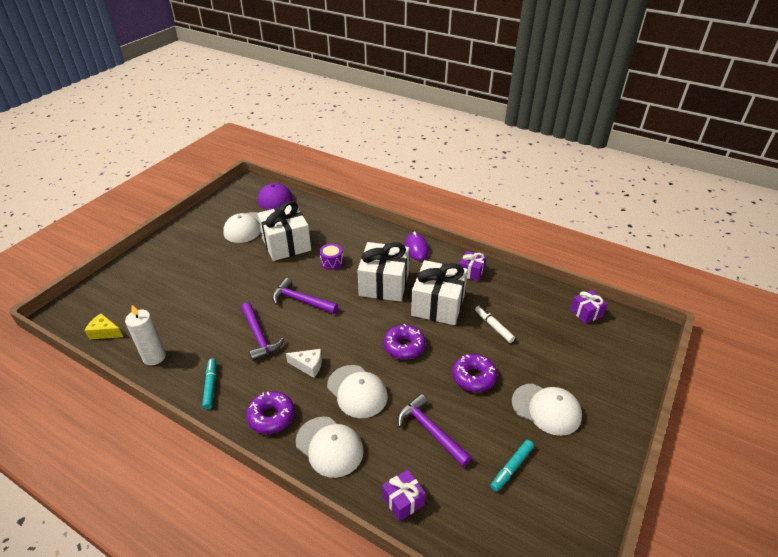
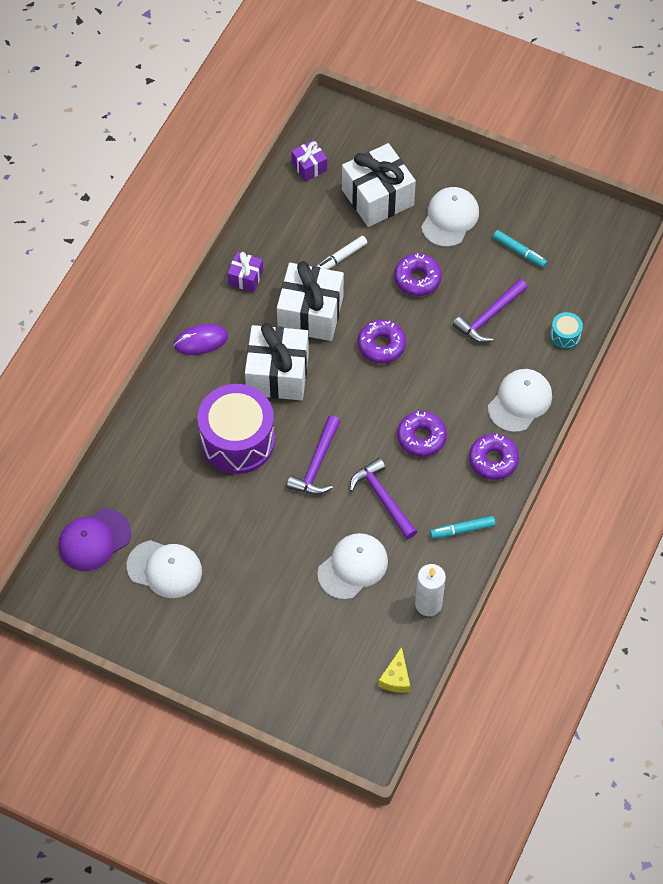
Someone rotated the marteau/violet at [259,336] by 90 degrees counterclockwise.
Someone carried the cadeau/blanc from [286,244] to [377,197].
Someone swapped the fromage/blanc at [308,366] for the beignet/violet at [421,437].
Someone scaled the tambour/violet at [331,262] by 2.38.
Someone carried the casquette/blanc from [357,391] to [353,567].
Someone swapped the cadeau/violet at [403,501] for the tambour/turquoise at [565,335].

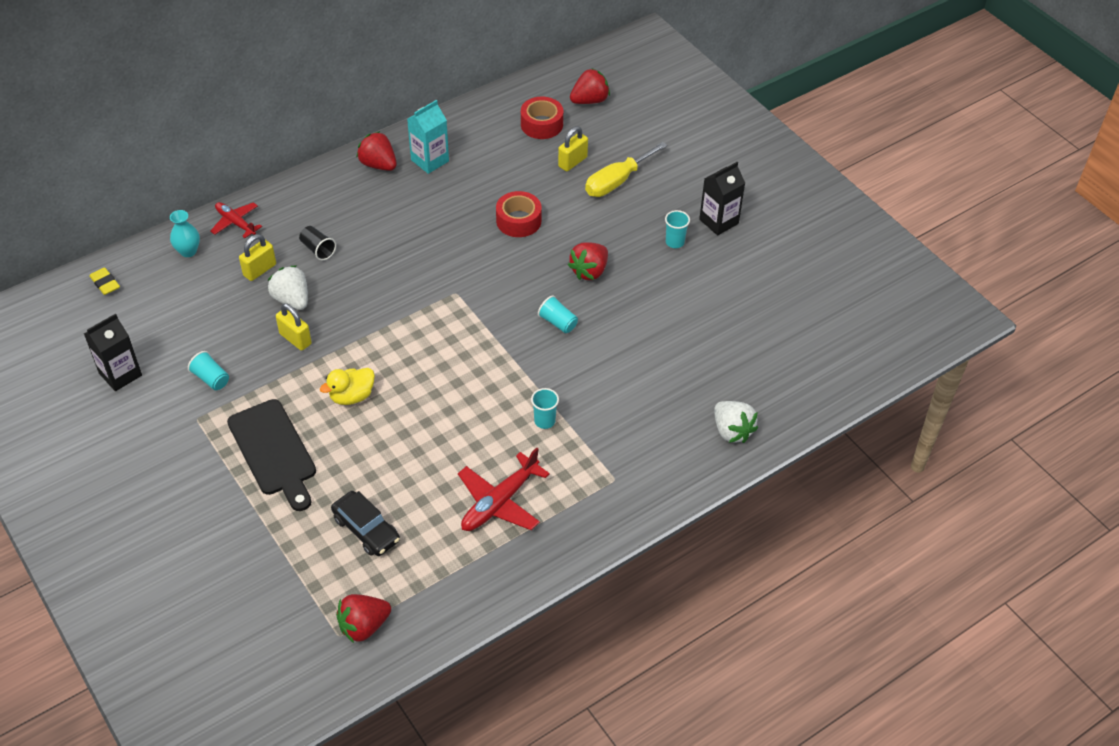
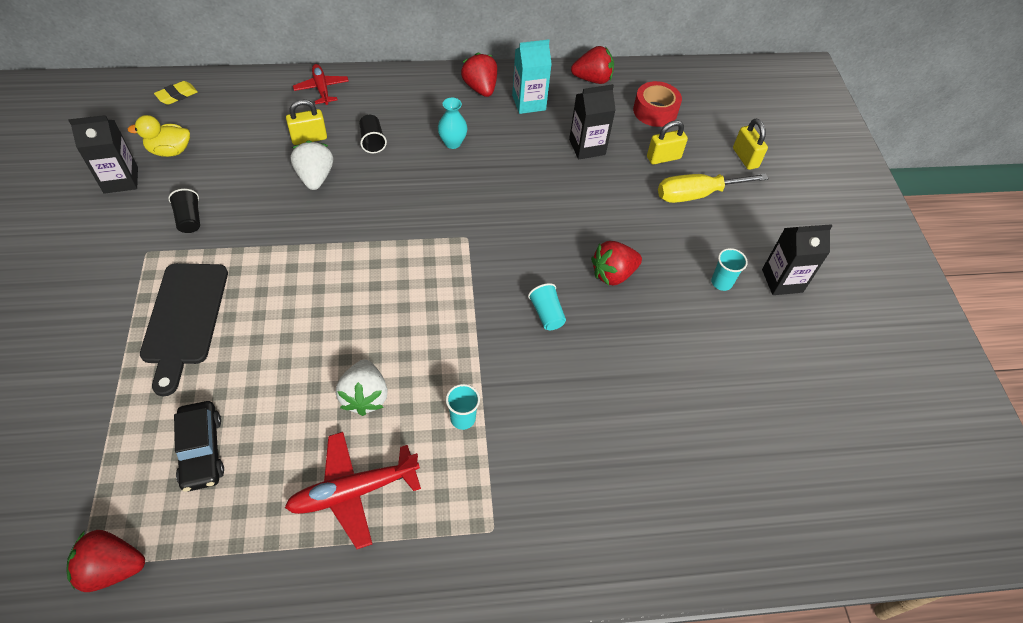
Someone rotated the gomme/jaune at [105,283] by 60 degrees clockwise.
Someone carried the vase/turquoise from [188,251] to [452,143].
Someone repainted the gobelet/turquoise at [211,379], which became the gobelet/noir at [189,219].
Someone carried the cadenas/jaune from [295,339] to [745,158].
Someone carried the canard/jaune from [352,396] to [170,151].
Someone took away the ruban adhésif/rouge at [518,221].
Someone carried the fraise/rouge from [590,100] to [592,79].
Someone carried the fraise/blanc from [732,431] to [364,396].
Someone put down the brique de lait/noir at [587,147].

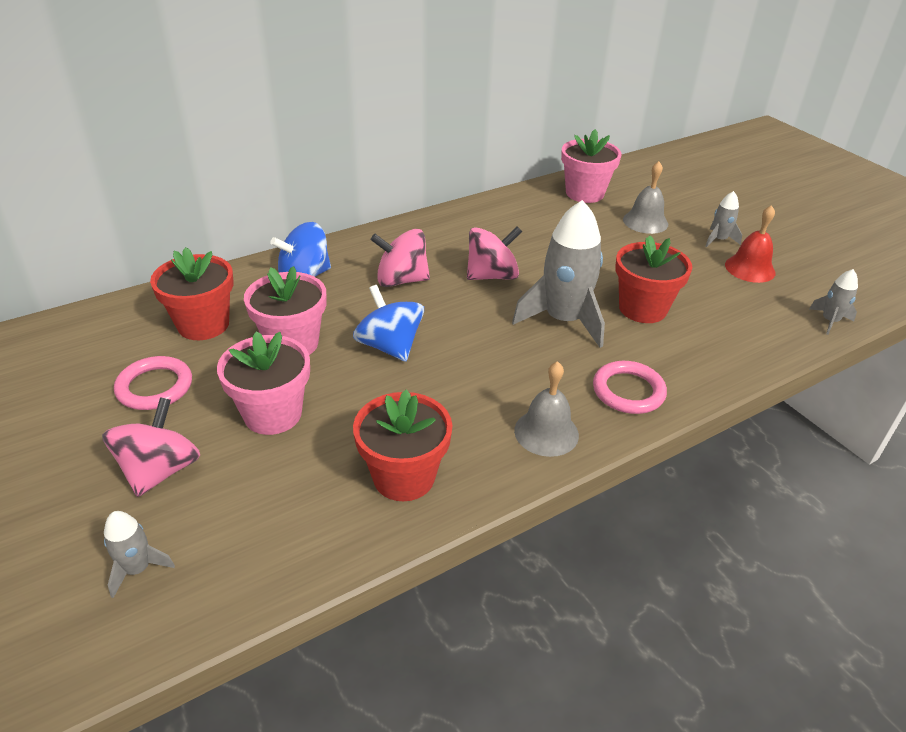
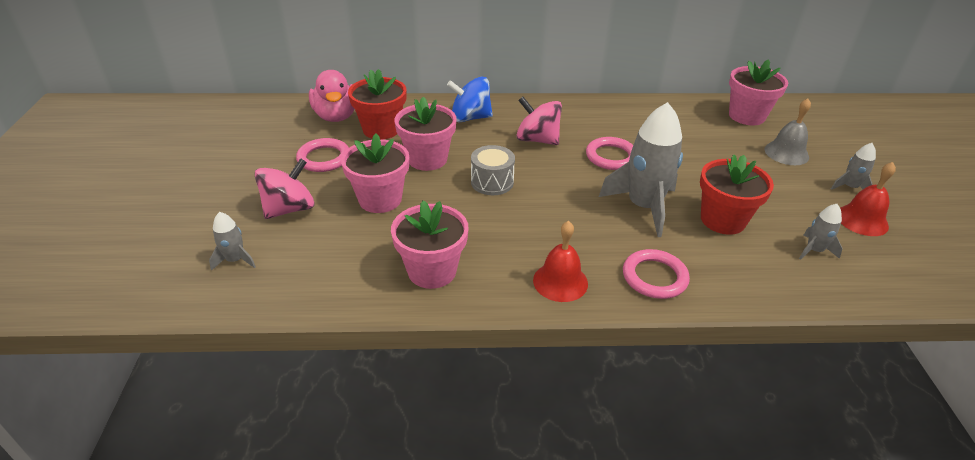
Someone swapped the toupie/bleu at [389,346] for the tambour/gris at [492,182].
Someone repainted the pot de fleurs/rouge at [404,477], which became the pot de fleurs/rose at [432,271].
Someone swapped the toupie/rose at [492,276] for the anneau/rose at [611,157].
Someone repainted the cloche/gris at [546,432], which became the cloche/rouge at [560,281].
Someone carried the fusée/gris from [829,321] to [814,250].
Someone put down the canard/rose at [336,116].

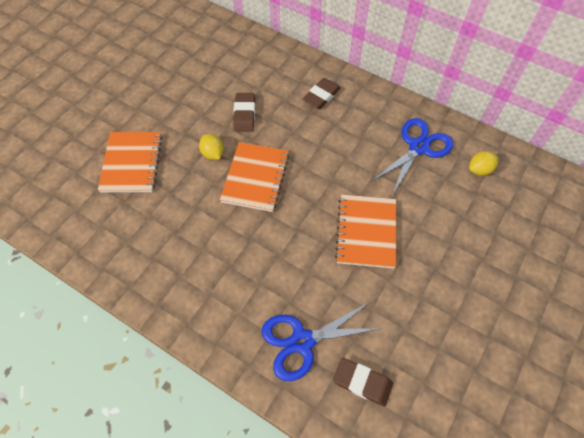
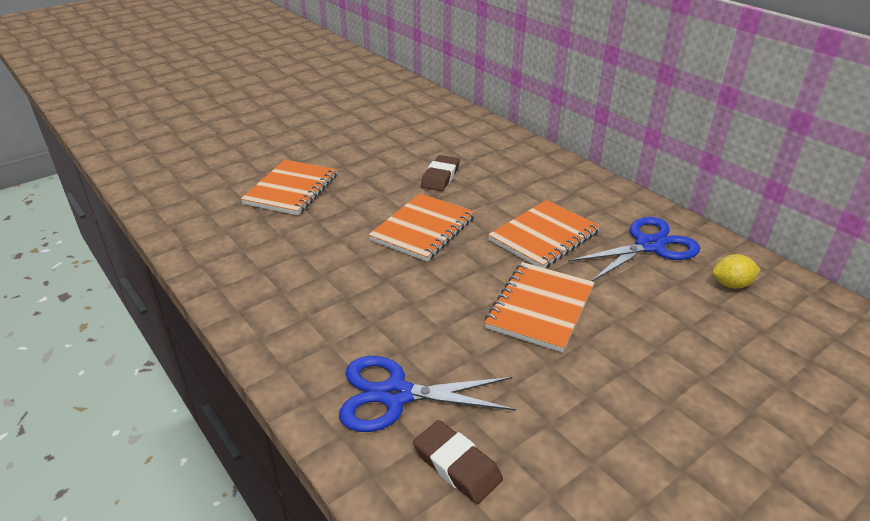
Someone took away the citron/jaune at [213,153].
Someone took away the gomme/marron at [321,96].
Someone put down the carnet/orange at [544,236].

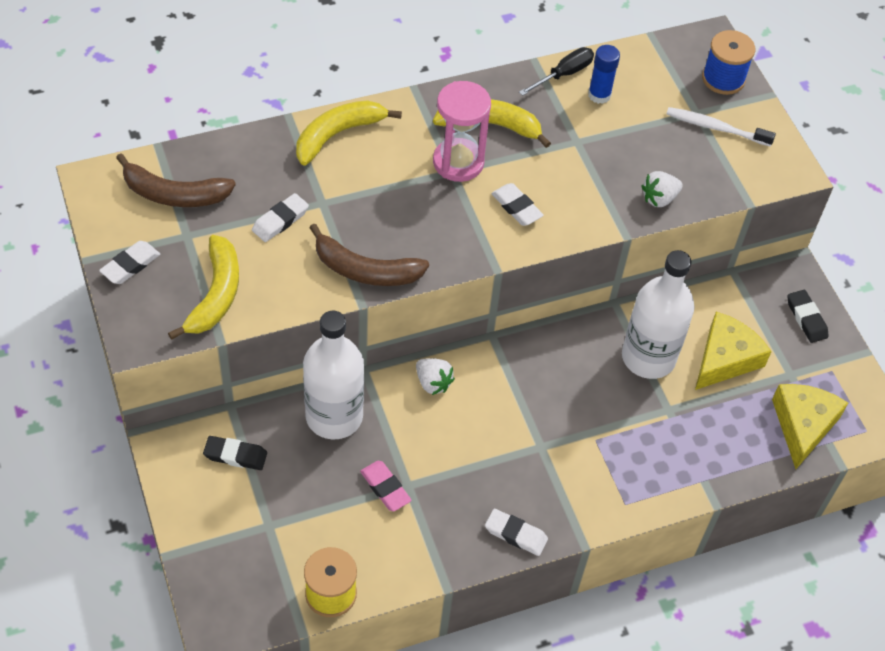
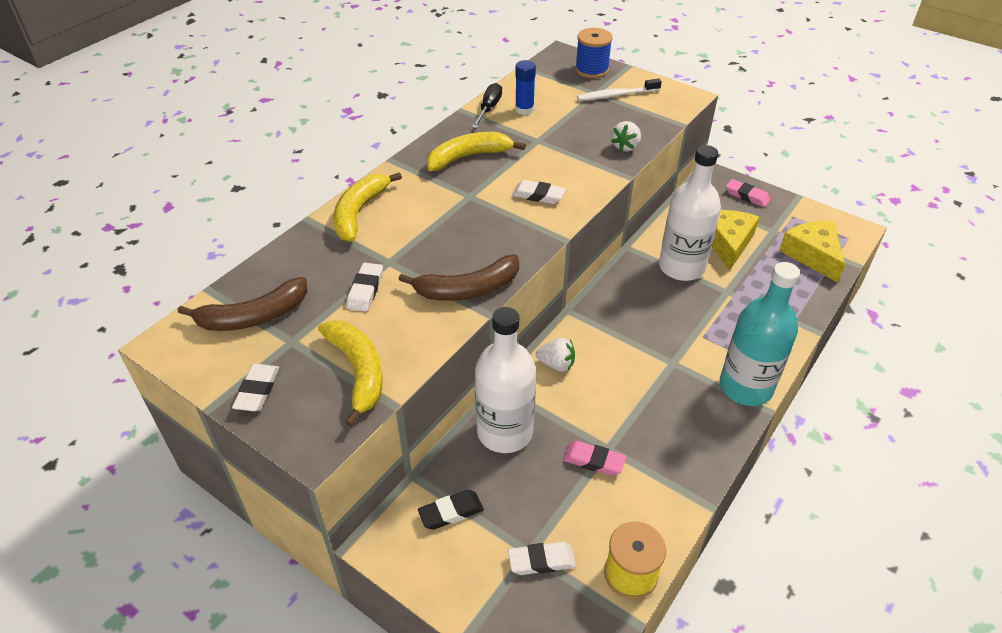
Someone took away the sablier/rose at [458,162].
Someone carried the gomme/blanc from [515,534] to [541,561].
Someone repainted the gomme/noir at [806,318], which became the gomme/rose at [747,196].
Someone put down the bouteille/turquoise at [745,387].

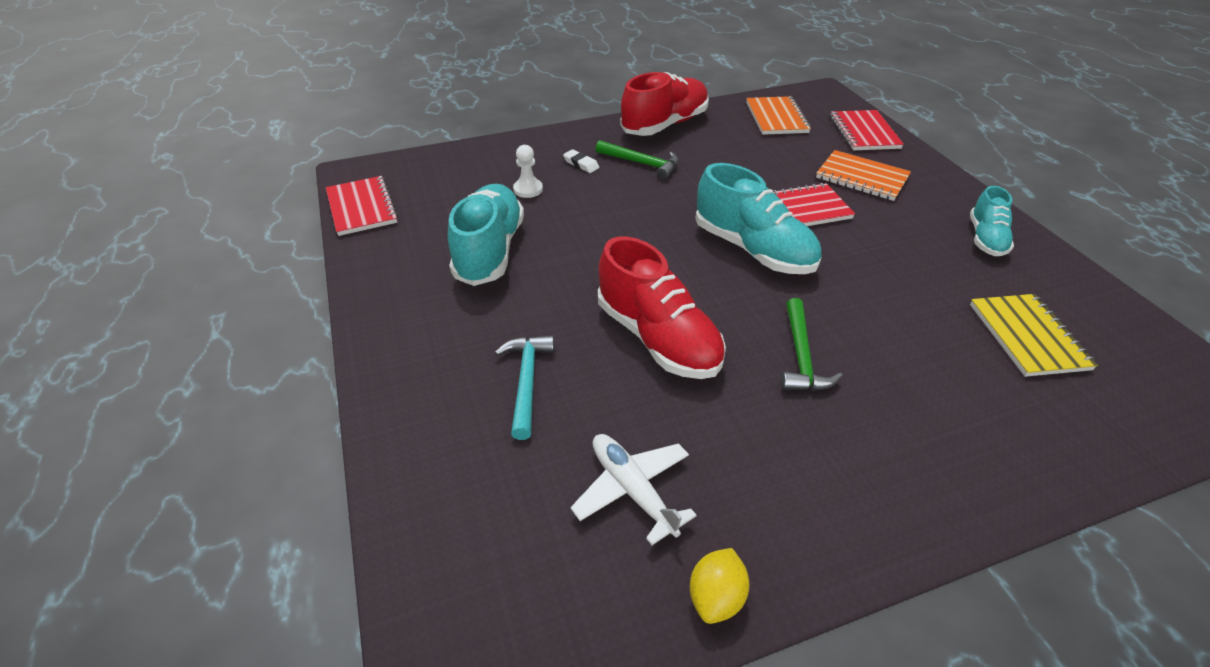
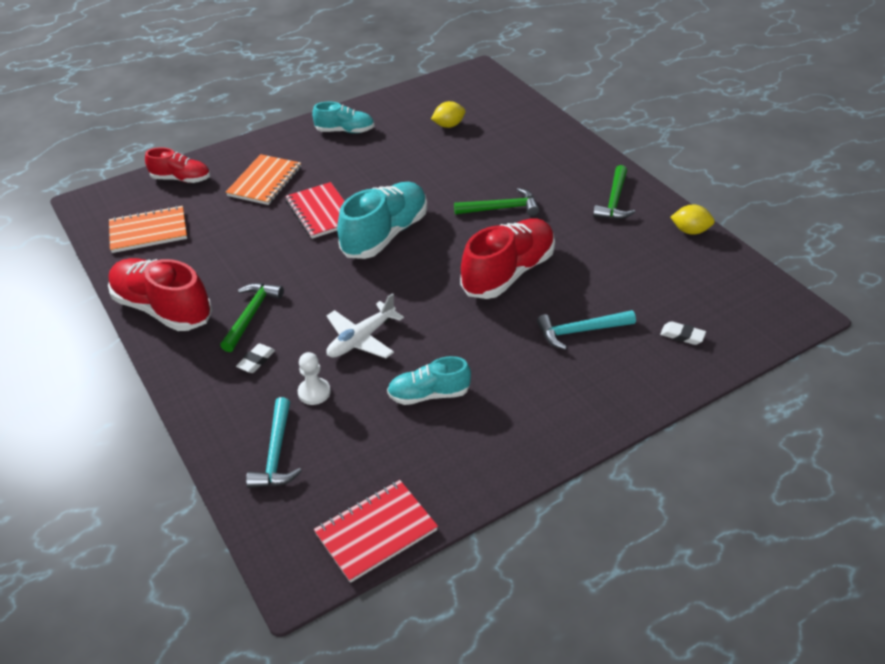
Someone scaled the chaussure/turquoise at [489,251] by 0.58.
Someone carried the avion/blanc from [632,490] to [361,339].
Someone swapped the carnet/rouge at [864,132] for the chaussure/rouge at [181,179].
Someone swapped the carnet/jaune at [1027,336] for the citron/jaune at [448,125].
Someone put down the marteau/turquoise at [276,453].
Someone put down the marteau/vert at [614,201].
Someone put down the gomme/blanc at [682,336].

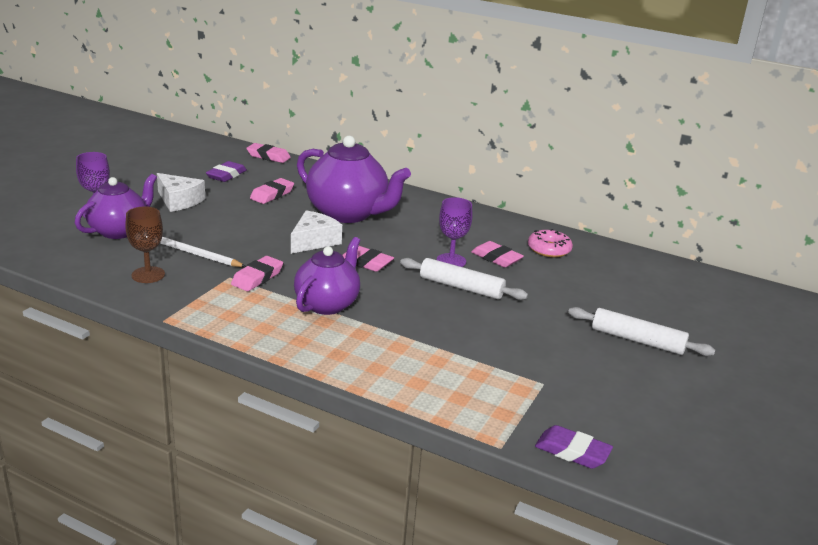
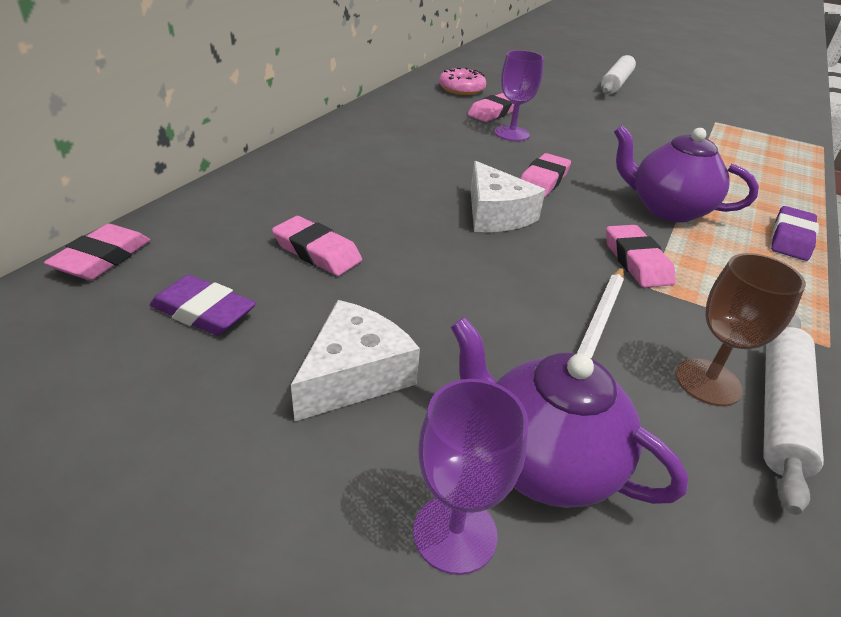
Someone rotated the gomme/rose at [257,277] by 45 degrees clockwise.
Someone rotated the fromage/blanc at [314,241] by 150 degrees counterclockwise.
Someone took away the théière/violet at [348,214].
Someone carried the rouleau à pâtisserie/blanc from [461,287] to [781,410].
Someone carried the gomme/violet from [572,452] to [791,238].

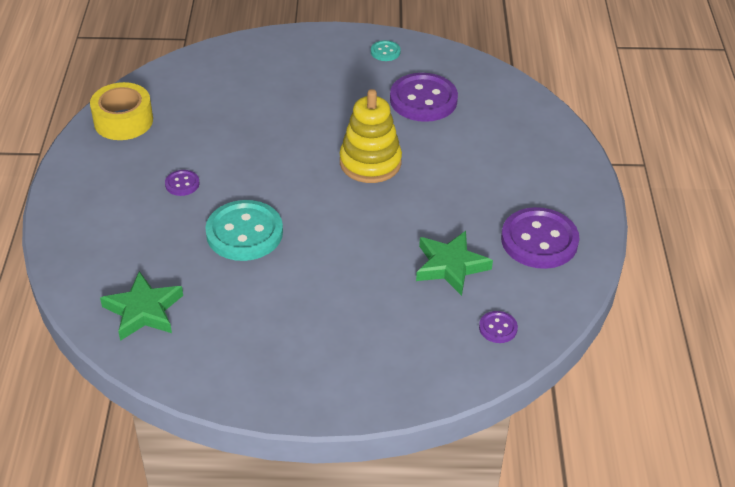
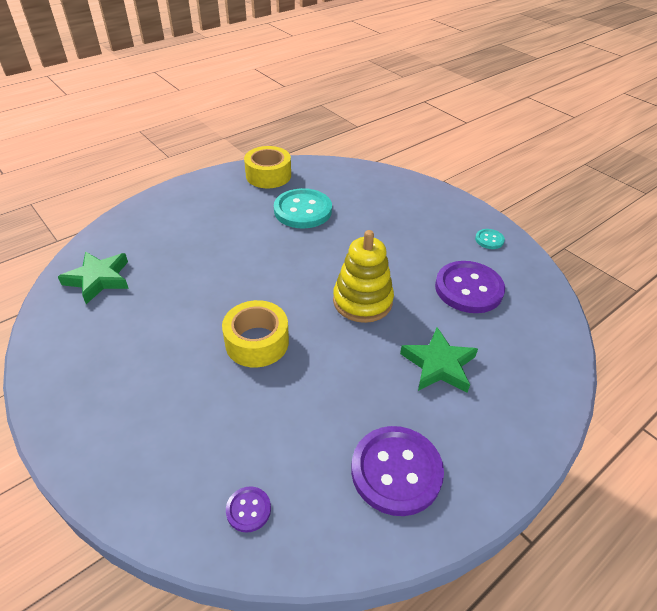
Someone took away the bouton/violet at [182,184].
Someone carried the bouton/turquoise from [244,233] to [303,210].
Someone carried the étoile/vert from [450,266] to [438,365].
Someone put down the ruban adhésif/jaune at [257,342].

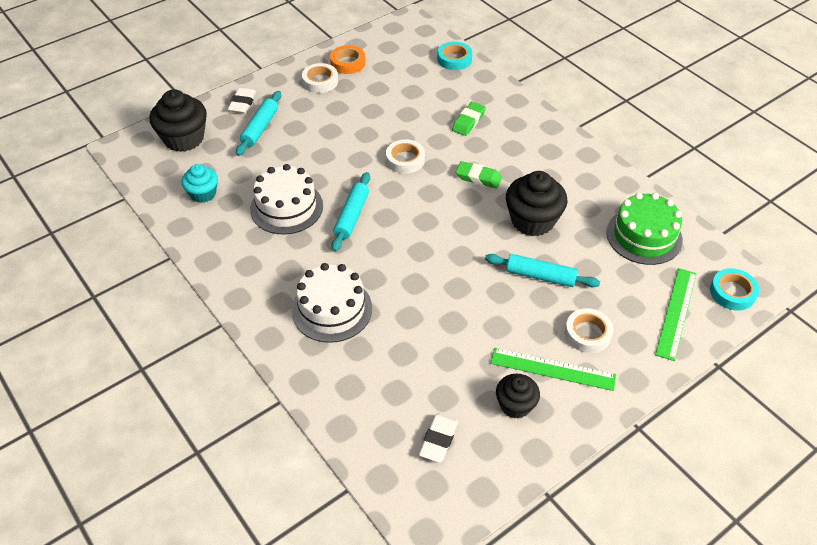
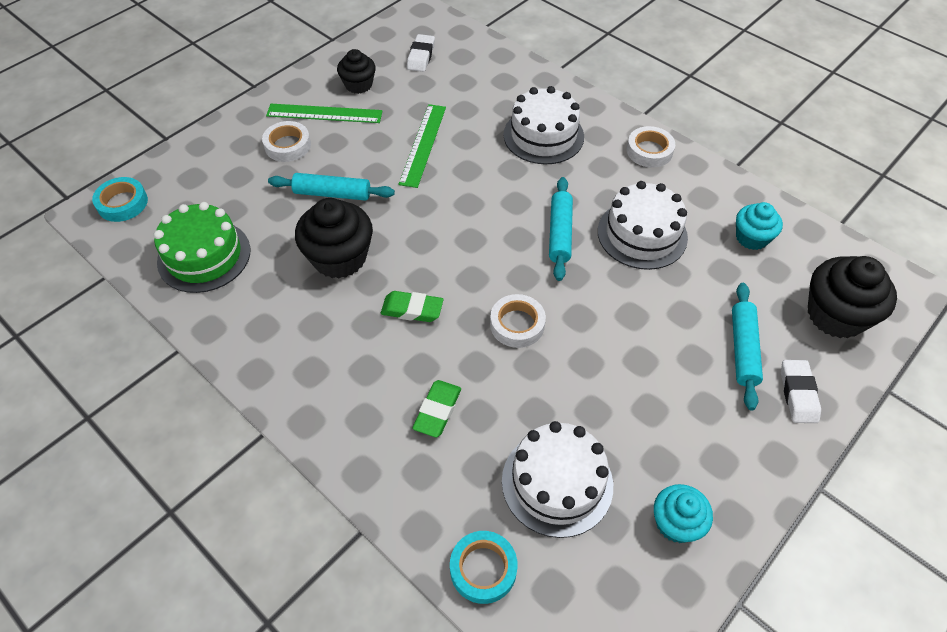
Someone carried the ruban adhésif/blanc from [320,81] to [649,151].
Someone swapped the ruban adhésif/orange at [348,63] for the muffin/turquoise at [676,523].
Someone carried the règle/vert from [676,313] to [423,144].
Someone put down the gâteau/blanc at [557,482].

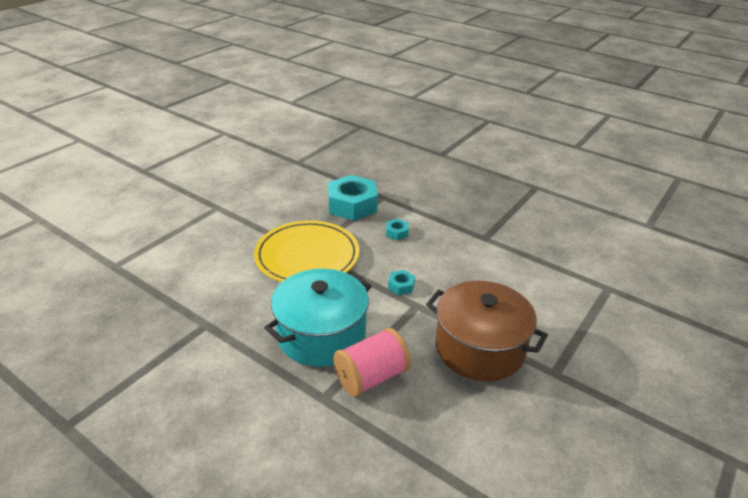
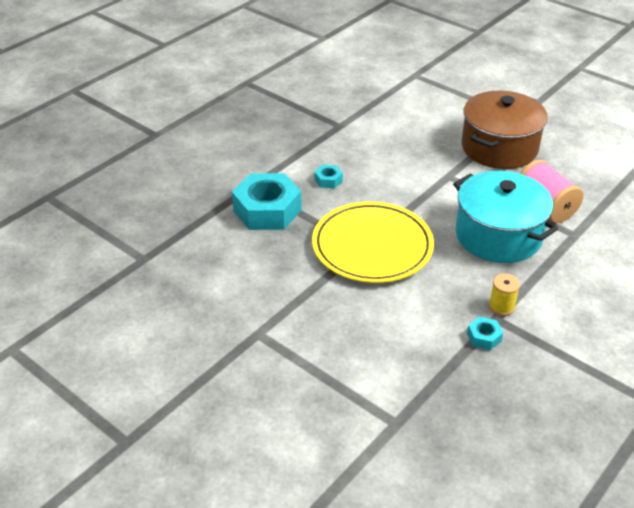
Someone carried the écrou/turquoise from [401,286] to [484,337].
Someone put down the bobine/jaune at [501,306].

